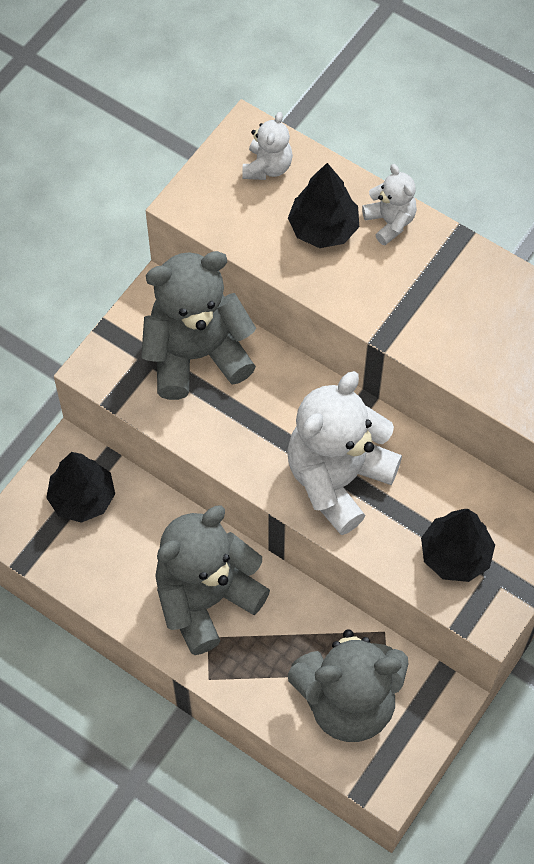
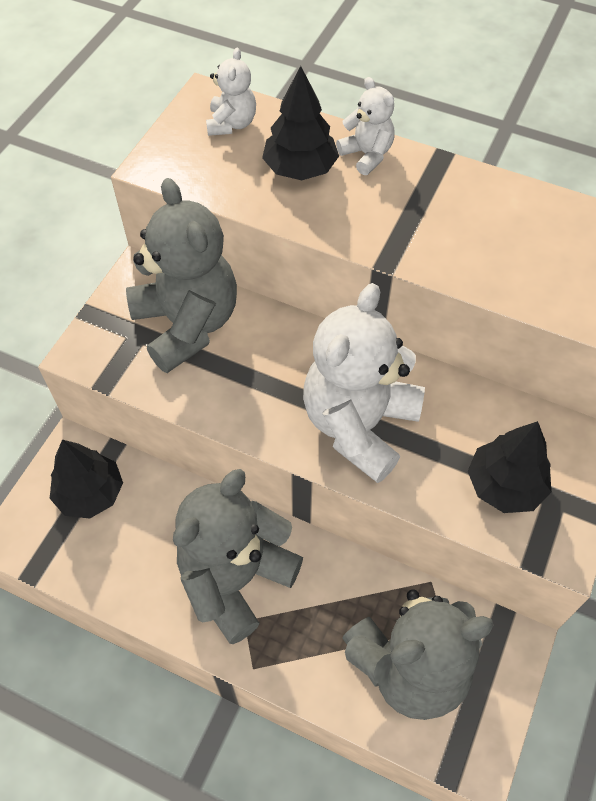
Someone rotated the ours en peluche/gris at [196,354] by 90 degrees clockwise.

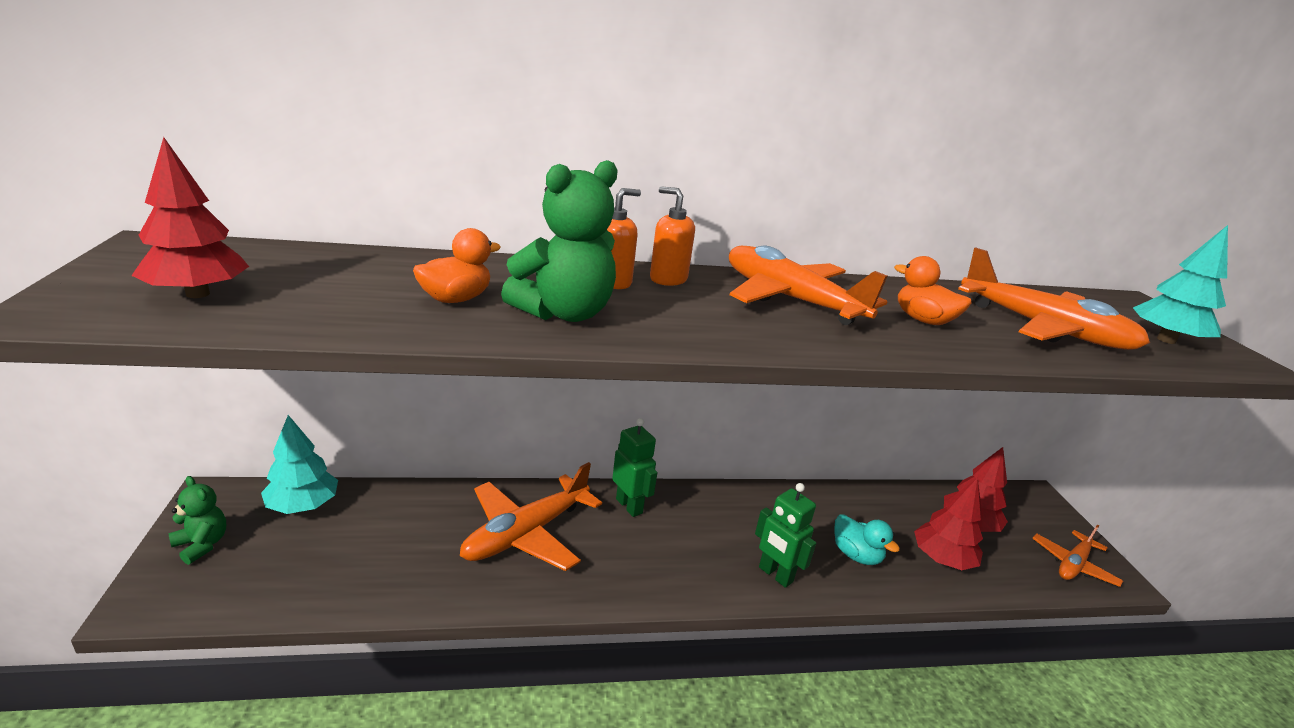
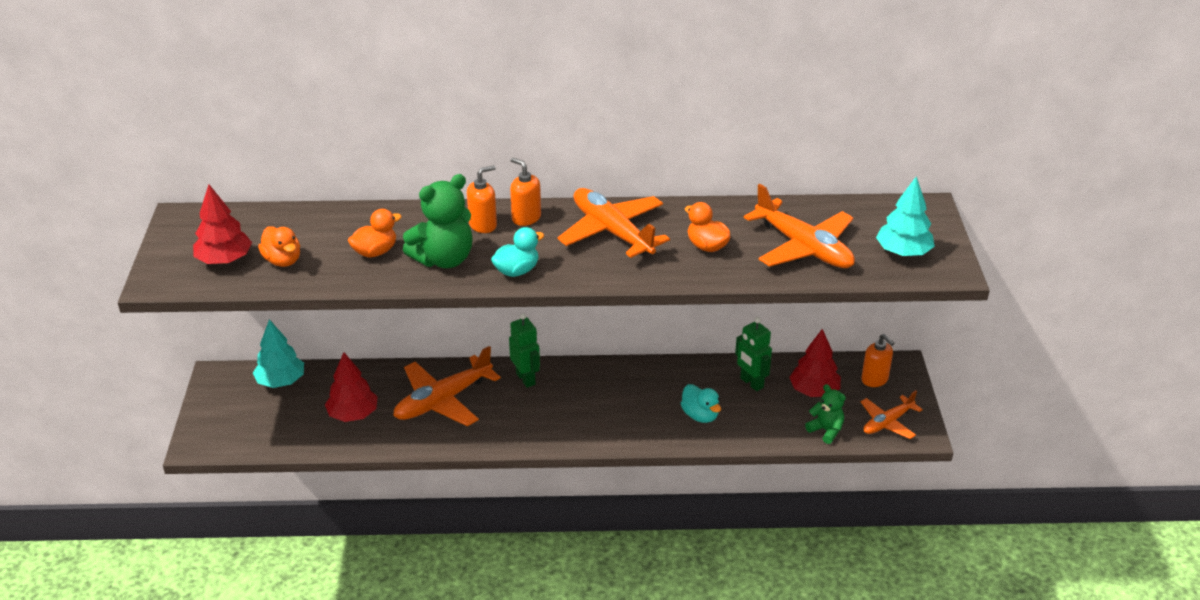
Someone carried the ours en peluche/vert from [202,544] to [826,430].
Someone carried the robot/vert from [775,575] to [751,383].
Someone carried the arbre/rouge from [942,559] to [353,414].
Someone put down the canard/orange at [283,260].
Someone put down the canard/turquoise at [517,271].
Someone put down the distributeur de savon/orange at [875,379].

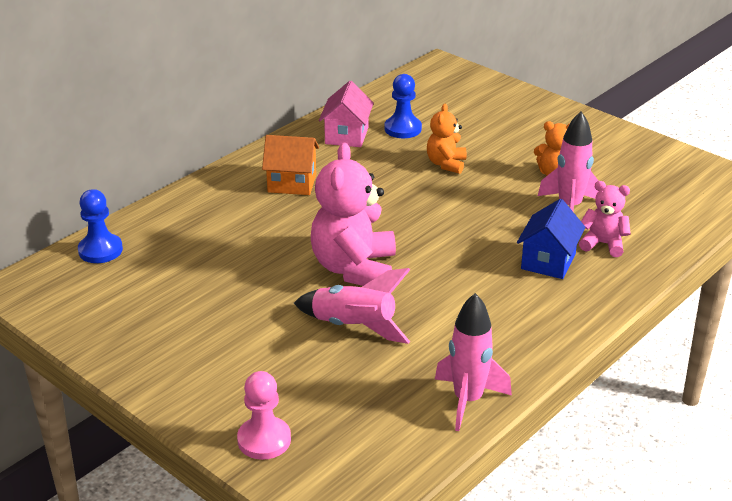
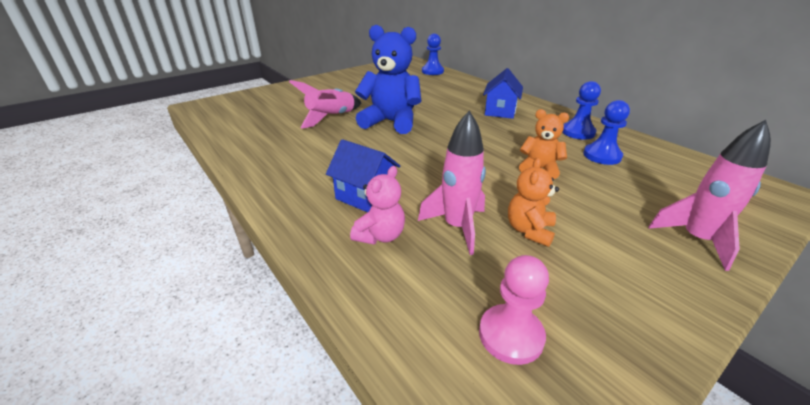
Someone carried the pion/rose from [264,440] to [511,335].
Someone repainted the maison/orange at [292,183], which became the maison/bleu at [500,111].
Someone repainted the ours en peluche/rose at [354,269], which became the ours en peluche/bleu at [391,122].
Someone swapped the maison/rose at [346,136] for the pion/bleu at [578,132].
Someone carried the fusée/rose from [468,400] to [696,240].

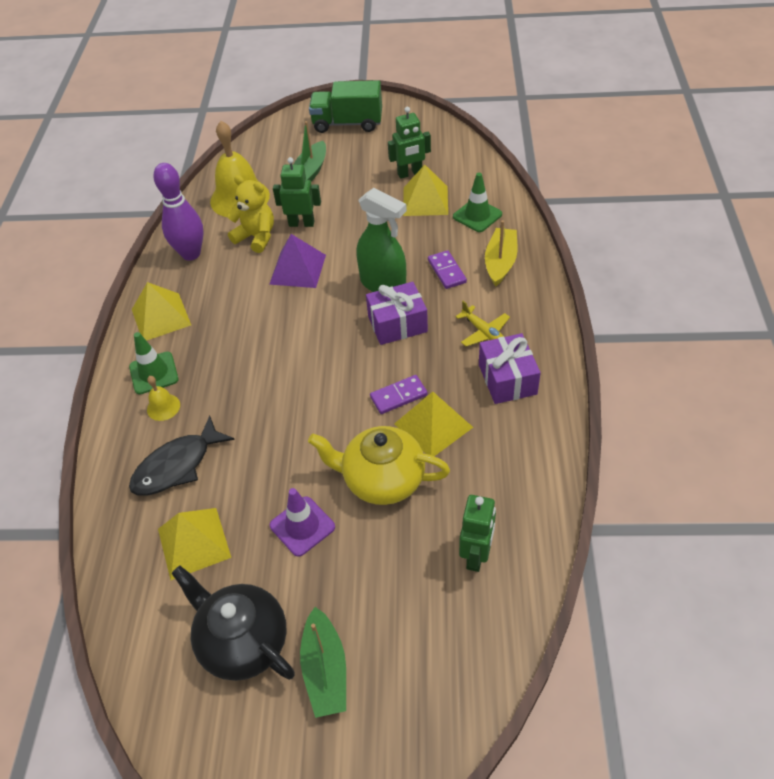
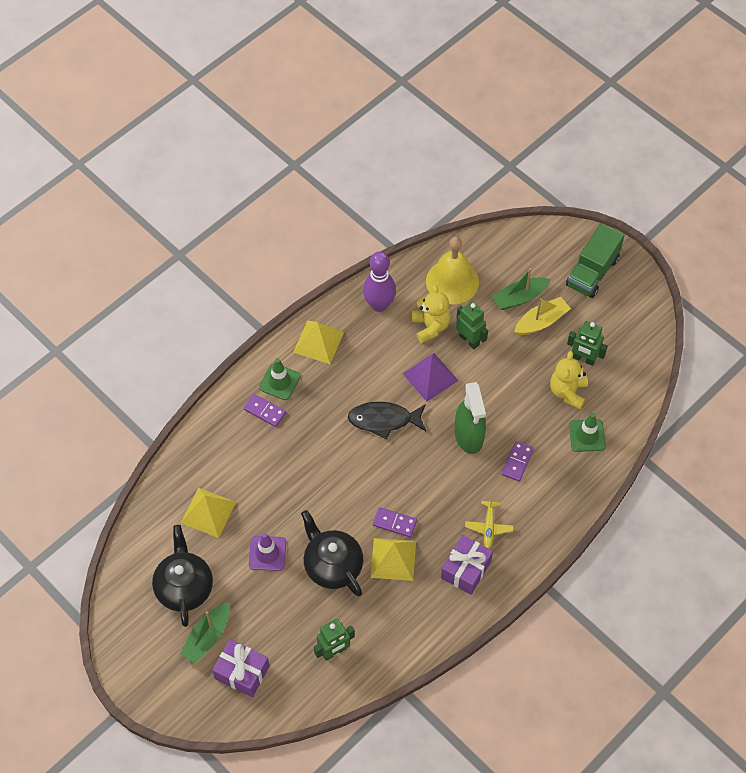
Someone carried the poisson/noir from [177,466] to [383,420].
Someone swapped the cloche/jaune at [163,407] for the domino/violet at [265,411].
Someone repainted the théière/jaune at [382,480], which became the théière/noir at [332,565].
Someone rotated the camion/vert at [347,123] by 105 degrees counterclockwise.
Someone carried the cadeau/violet from [397,324] to [242,672].
Someone swapped the pyramide/jaune at [425,200] for the ours en peluche/jaune at [567,392].
Someone carried the bateau/jaune from [500,262] to [541,321].

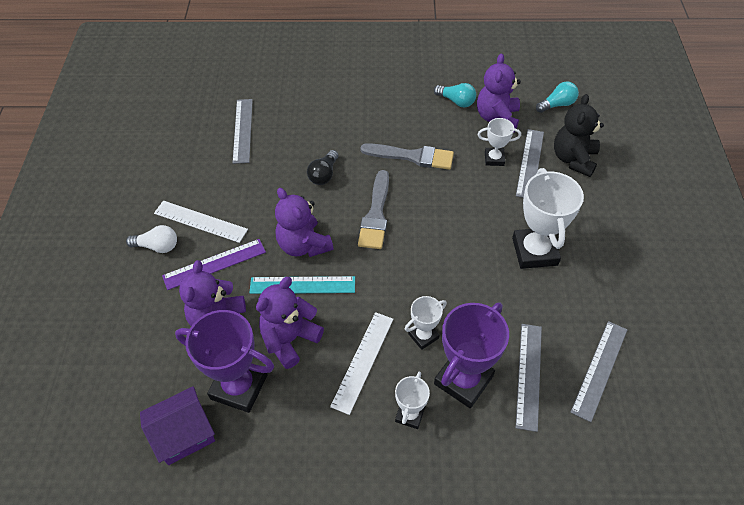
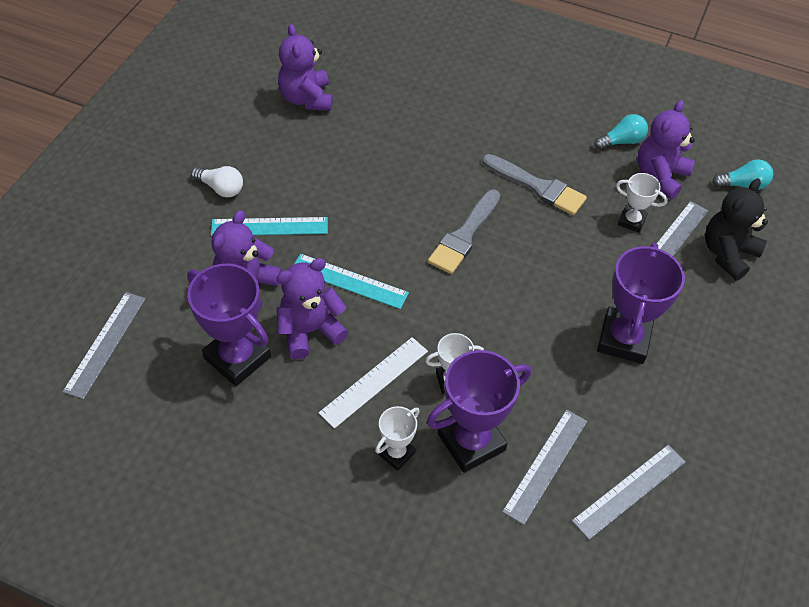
Someone took away the maison/violet at [184,434].
Someone took away the règle/blanc at [200,221].
Someone repainted the règle/violet at [214,264], which became the règle/turquoise at [269,227].
Someone carried the règle/gris from [243,130] to [105,344].
Someone carried the ours en peluche/violet from [303,245] to [306,98].
Someone took away the ampoule/noir at [324,174].
Someone rotated the ampoule/turquoise at [456,101] by 75 degrees counterclockwise.
Someone repainted the trophée/blanc at [534,251], which became the trophée/violet at [624,339].

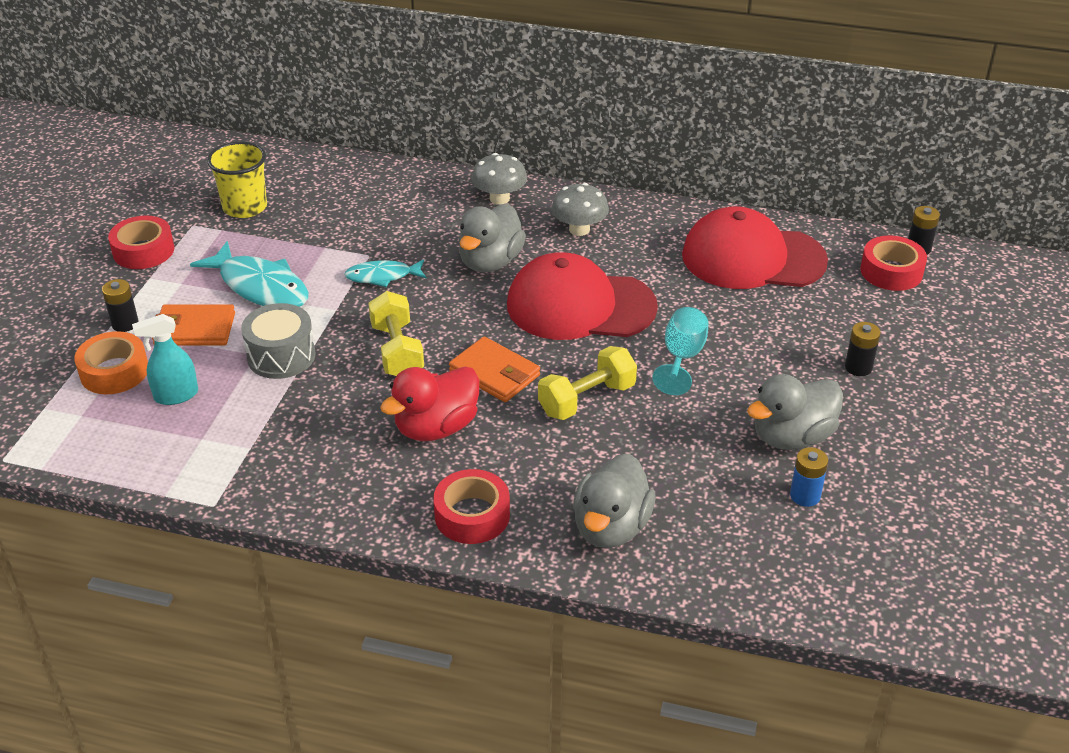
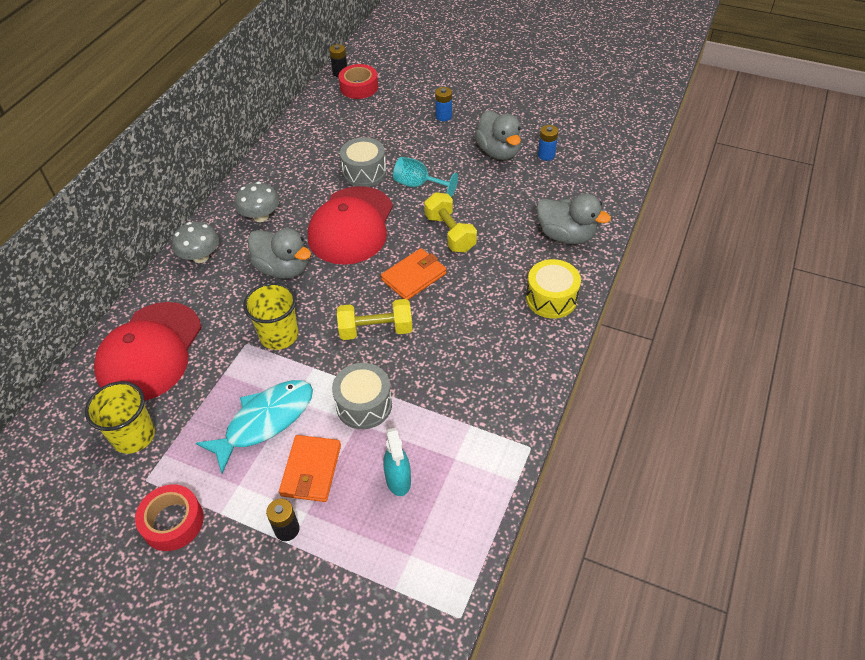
Someone took away the ruban adhésif/orange at [114,371].
Someone swapped the poisson/turquoise at [382,276] for the gobelet/jaune at [279,335].
Someone took away the canard/rouge at [436,427].
Someone swapped the ruban adhésif/rouge at [472,515] for the tambour/jaune at [551,298].
Someone carried the casquette/rouge from [752,258] to [150,352].
Someone repainted the pile/noir at [858,367], which became the pile/bleu at [443,116].
Someone put down the tambour/gris at [364,172].

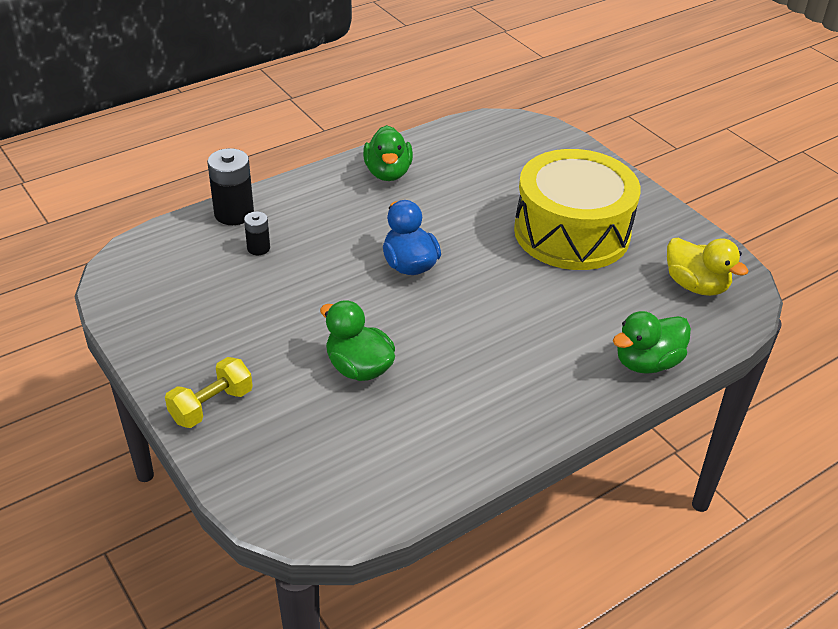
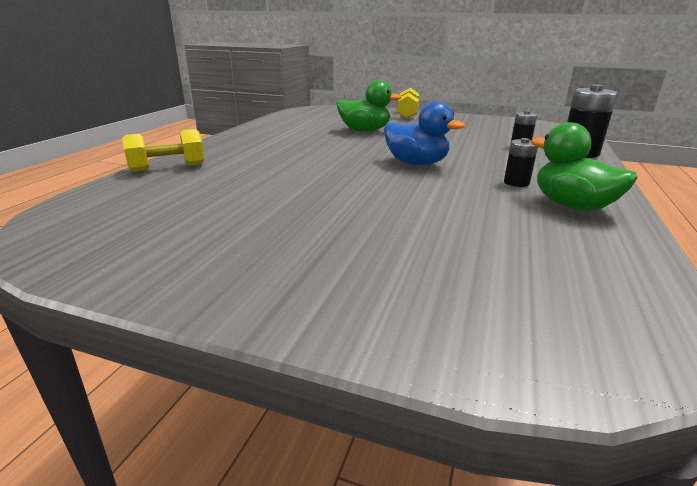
Someone took away the tambour/jaune at [571,232].
Someone swapped the canard/vert at [647,362] for the haltère/jaune at [168,167].
Someone took away the canard/jaune at [696,285].
Someone put down the pile/noir at [516,183].

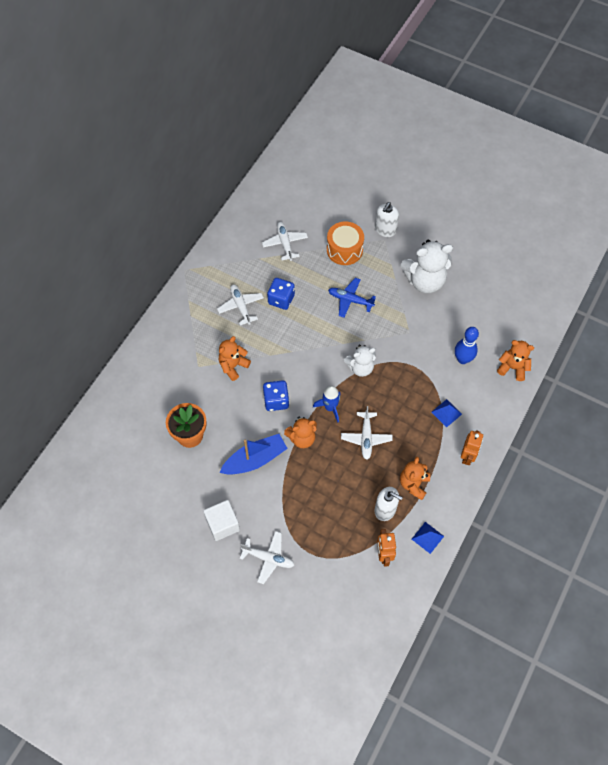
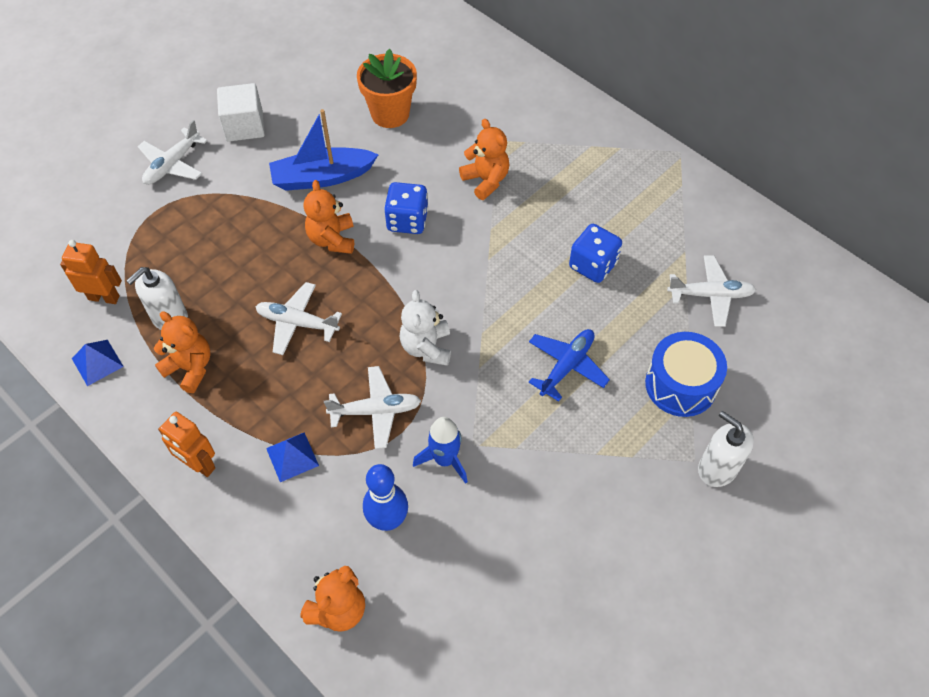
Someone carried the avion/blanc from [241,306] to [376,411].
Someone rotated the bateau/bleu at [255,459] by 90 degrees clockwise.
Someone carried the fusée/bleu from [330,407] to [445,460].
Someone repainted the tambour/orange at [344,250], which became the tambour/bleu at [680,385].
Someone took away the ours en peluche/blanc at [424,281].

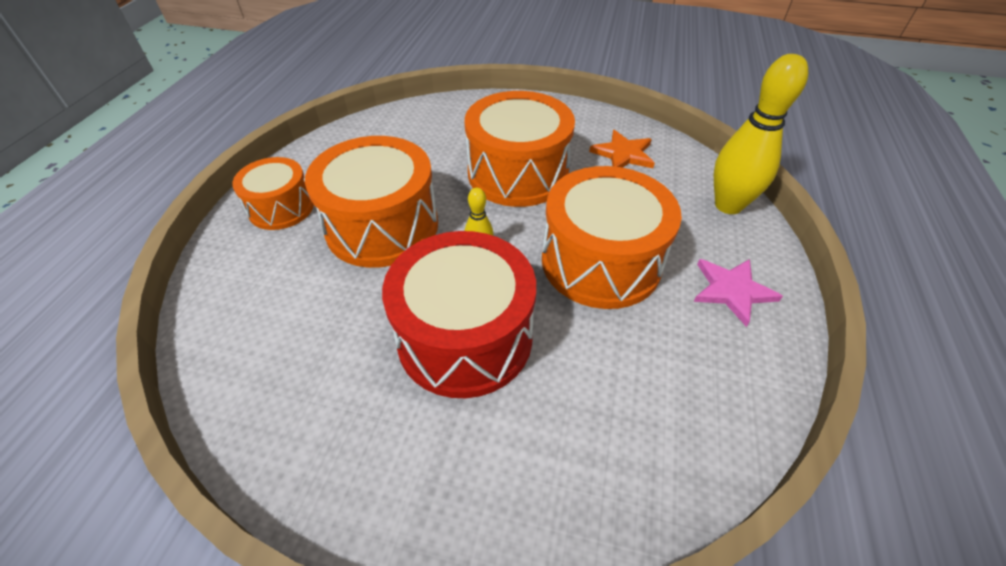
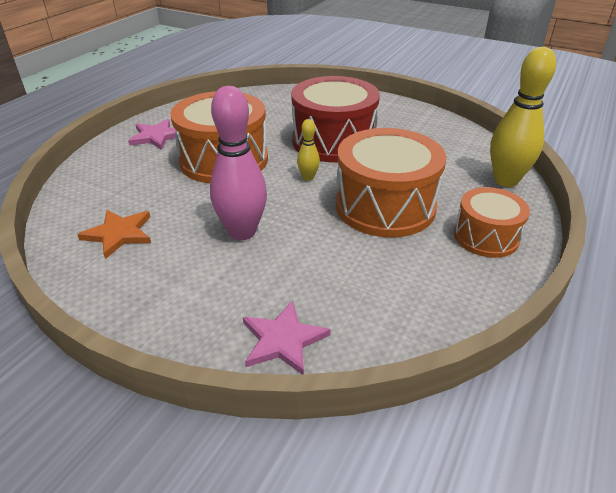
Someone swapped the tambour/orange at [518,173] for the quille/rose at [242,232].
Someone carried the quille/jaune from [728,205] to [505,180].
Someone put down the étoile/rose at [283,340].

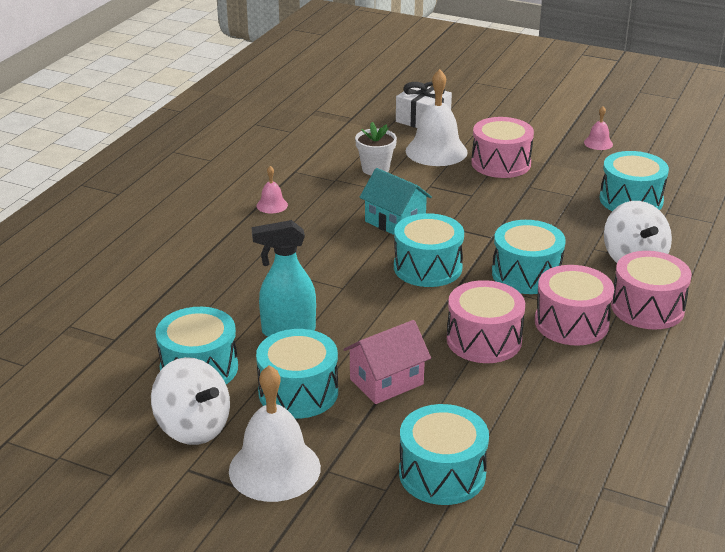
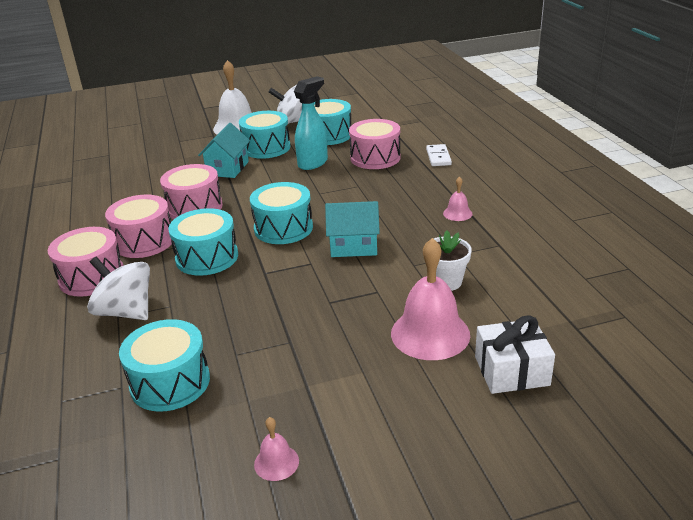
Someone repainted the maison/rose at [386,382], which became the maison/turquoise at [227,168].
Someone took away the tambour/turquoise at [442,474].
Someone repainted the cloche/blanc at [436,151], which became the cloche/rose at [430,333].
Someone carried the tambour/rose from [501,163] to [375,158].
Someone put down the domino/blanc at [438,157].

